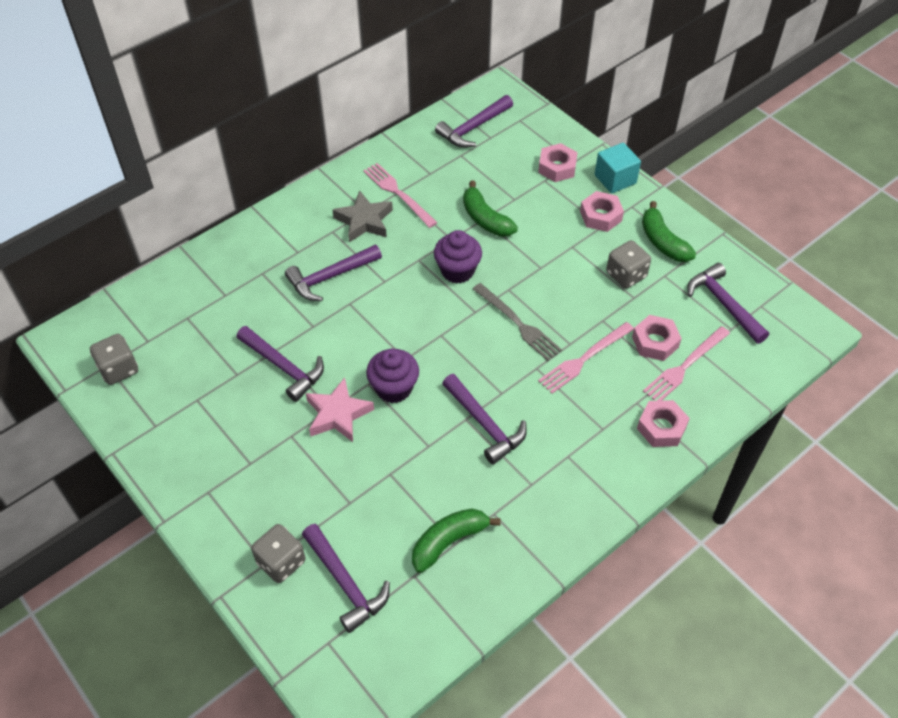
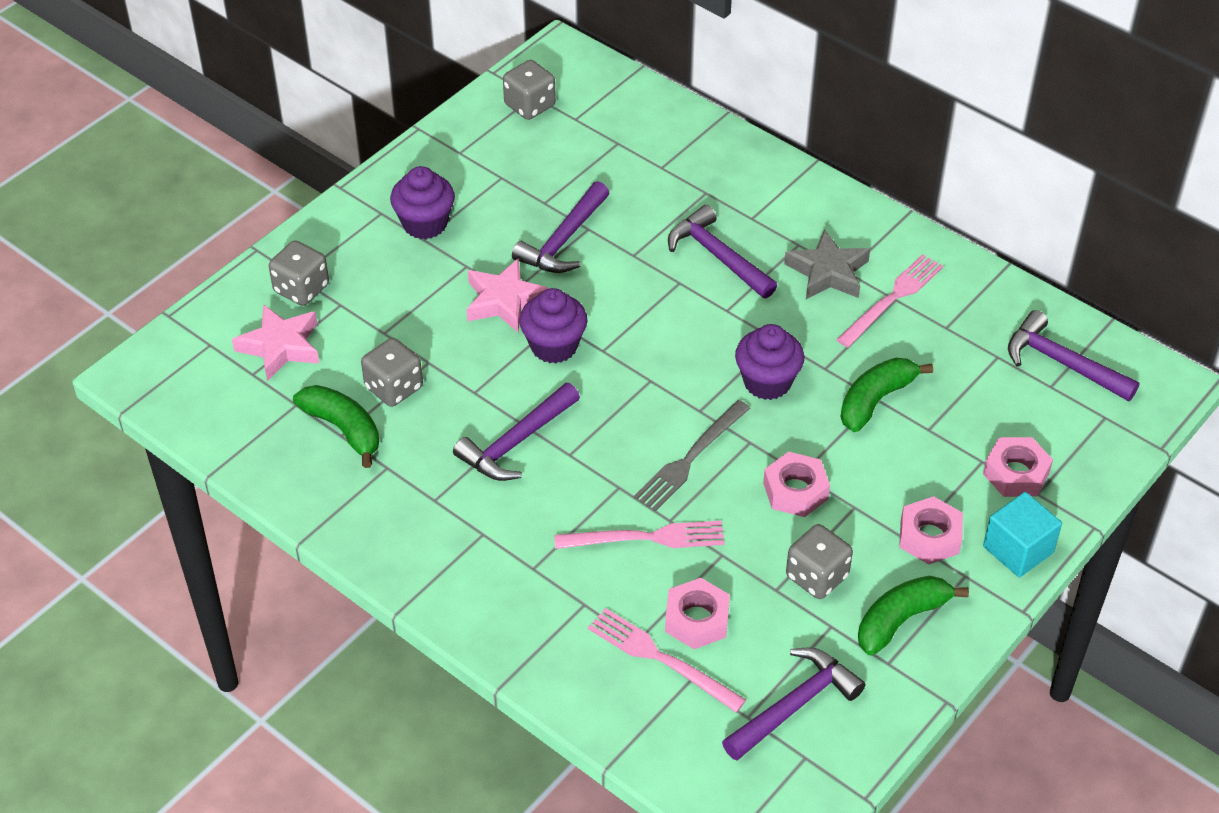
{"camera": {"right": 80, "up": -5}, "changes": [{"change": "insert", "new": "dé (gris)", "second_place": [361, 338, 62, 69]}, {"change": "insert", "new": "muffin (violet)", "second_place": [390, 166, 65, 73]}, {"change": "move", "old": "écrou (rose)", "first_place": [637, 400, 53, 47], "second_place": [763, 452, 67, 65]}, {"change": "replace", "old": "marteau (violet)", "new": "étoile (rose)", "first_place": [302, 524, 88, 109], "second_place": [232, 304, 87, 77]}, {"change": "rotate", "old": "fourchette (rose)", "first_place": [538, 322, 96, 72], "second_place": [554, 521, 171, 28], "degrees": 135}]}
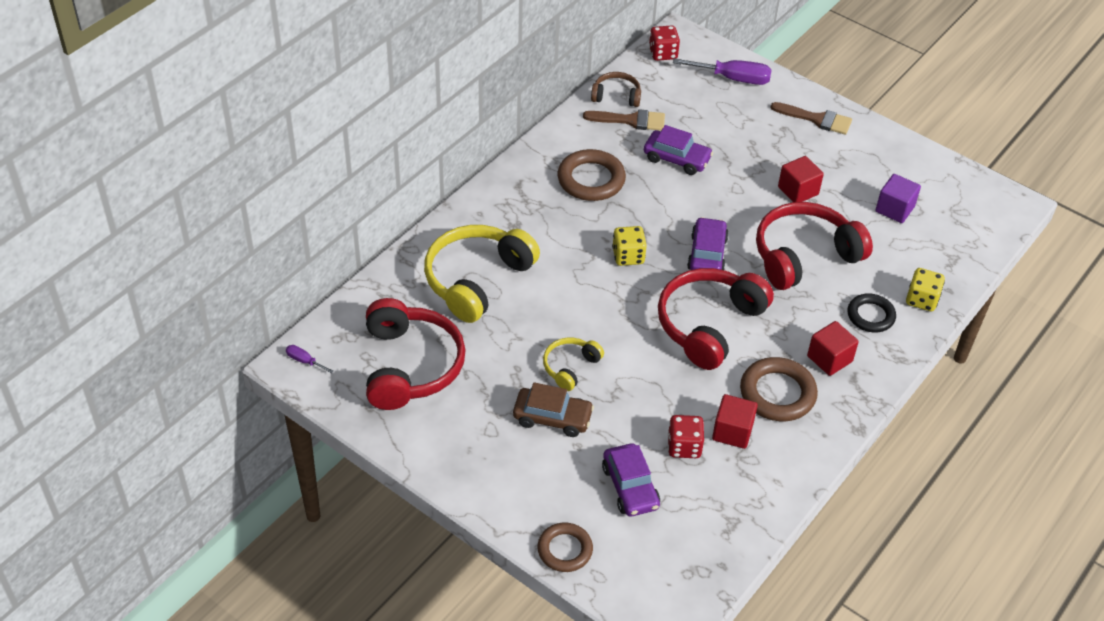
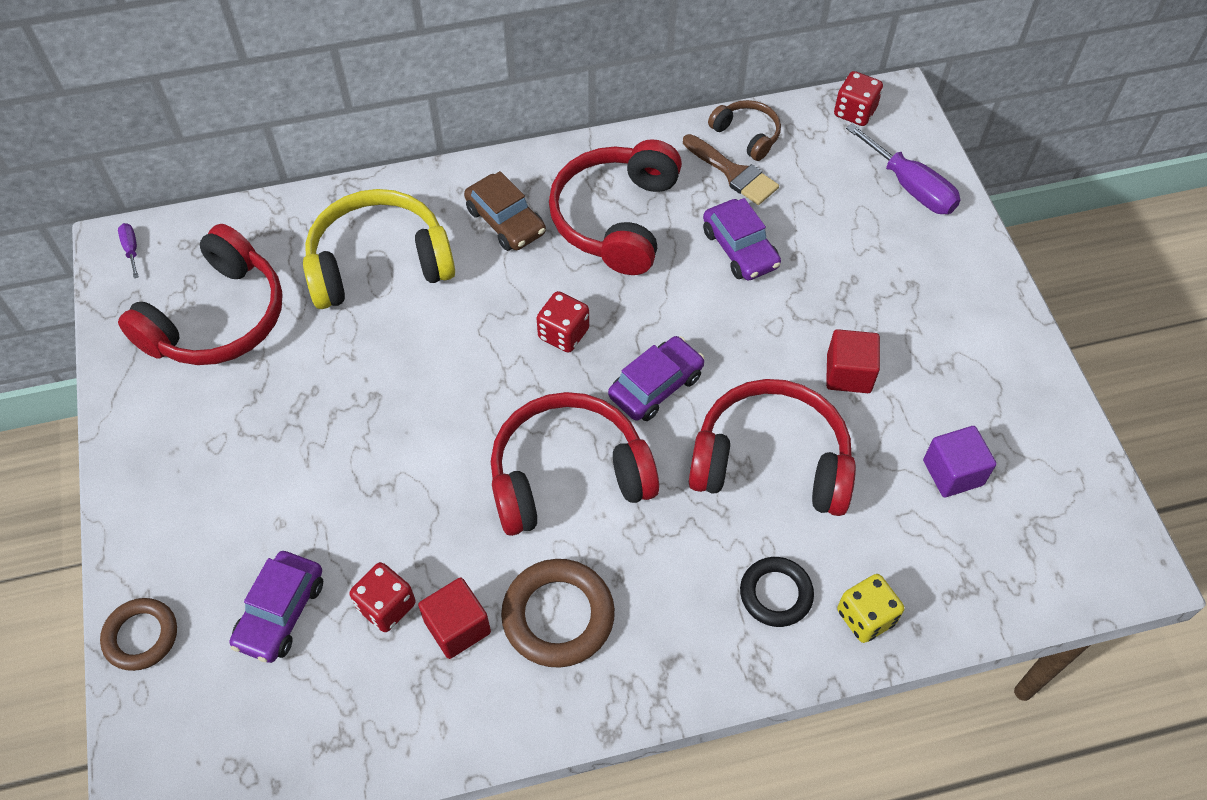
{"camera": {"right": 40, "up": 10}, "changes": [{"change": "delete", "old": "casque audio (jaune)", "first_place": [543, 338, 61, 53]}, {"change": "delete", "old": "pinceau (marron)", "first_place": [770, 102, 82, 33]}, {"change": "delete", "old": "cube (rouge)", "first_place": [807, 321, 52, 55]}, {"change": "move", "old": "voiture (marron)", "first_place": [513, 382, 81, 55], "second_place": [464, 171, 82, 80]}, {"change": "replace", "old": "anneau (marron)", "new": "casque audio (rouge)", "first_place": [558, 149, 68, 52], "second_place": [549, 139, 133, 136]}, {"change": "recolor", "old": "dé (jaune)", "new": "dé (rouge)", "first_place": [612, 226, 35, 40], "second_place": [536, 291, 53, 62]}]}
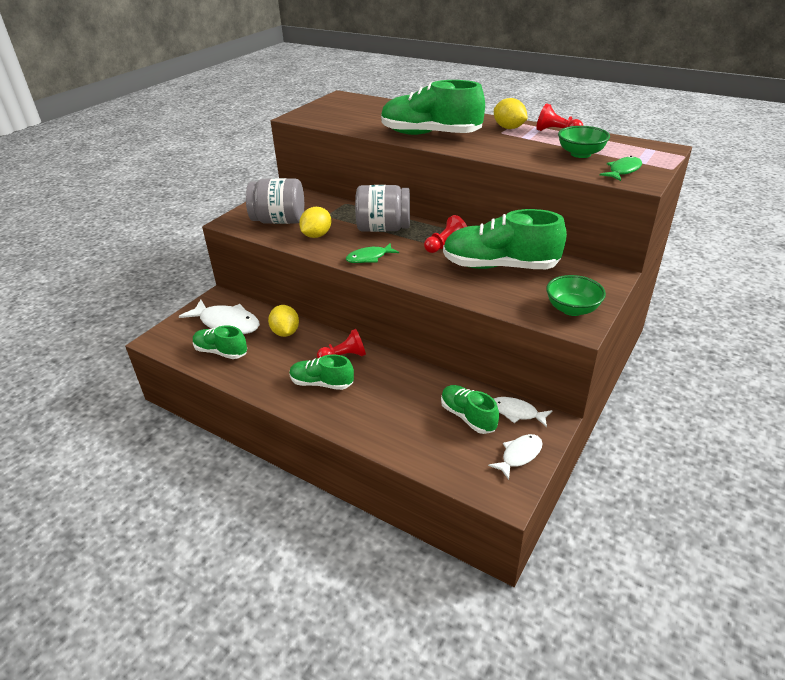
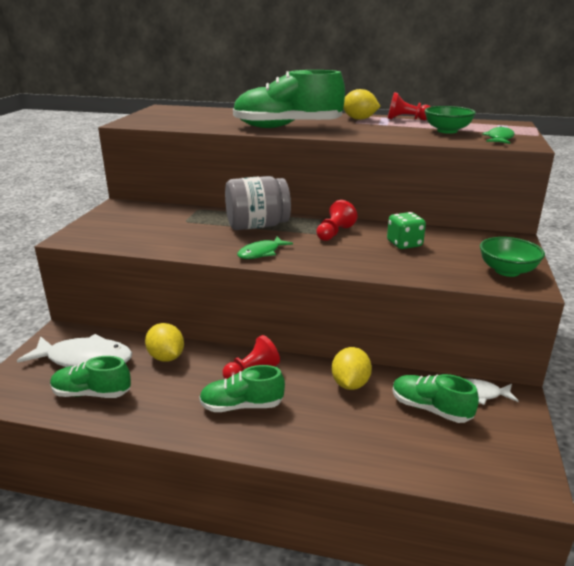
{"camera": {"right": -20, "up": -10}, "changes": [{"change": "delete", "old": "bocal (gris)", "first_place": [246, 178, 58, 46]}, {"change": "delete", "old": "poisson (blanc)", "first_place": [488, 434, 55, 46]}, {"change": "move", "old": "citron (jaune)", "first_place": [299, 207, 33, 31], "second_place": [332, 347, 40, 43]}, {"change": "replace", "old": "chaussure (vert)", "new": "dé (vert)", "first_place": [443, 209, 124, 60], "second_place": [387, 212, 39, 37]}]}
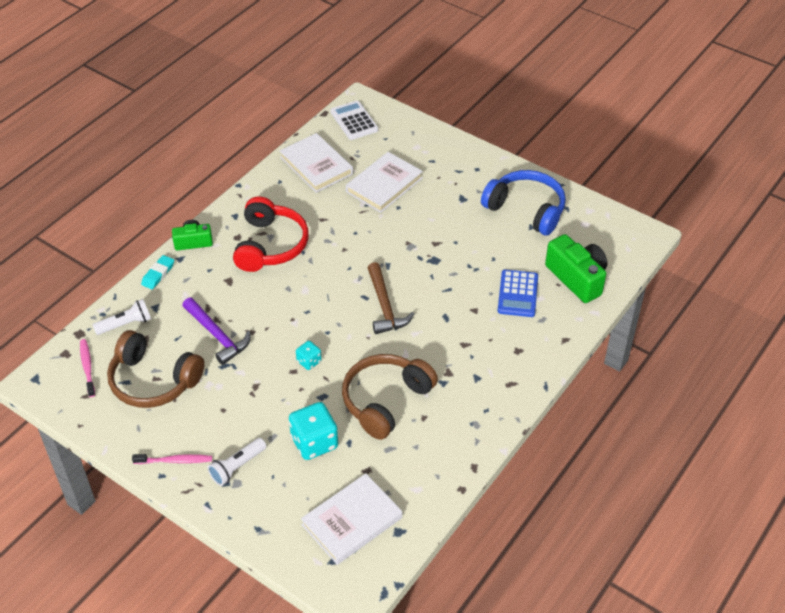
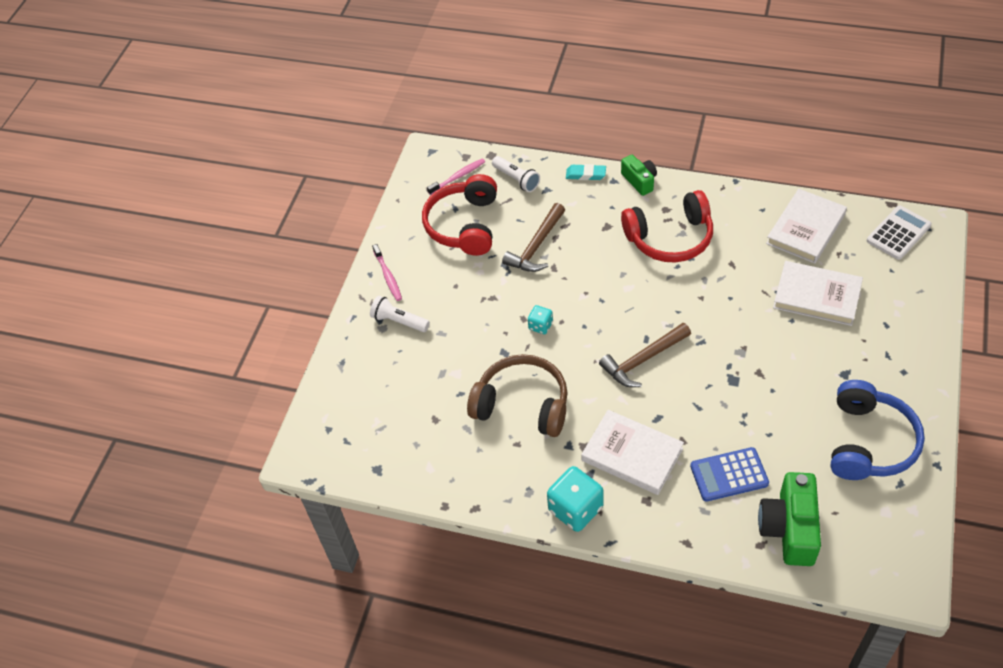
{"camera": {"right": 75, "up": 5}, "changes": [{"change": "move", "old": "dé (turquoise)", "first_place": [289, 402, 49, 58], "second_place": [547, 466, 56, 66]}, {"change": "move", "old": "livre (blanc)", "first_place": [301, 473, 101, 92], "second_place": [581, 410, 103, 85]}, {"change": "recolor", "old": "casque audio (marron)", "new": "casque audio (rouge)", "first_place": [107, 330, 98, 78], "second_place": [422, 174, 75, 82]}, {"change": "recolor", "old": "marteau (violet)", "new": "marteau (marron)", "first_place": [182, 297, 69, 68], "second_place": [502, 203, 63, 69]}, {"change": "rotate", "old": "appareil photo (vert)", "first_place": [545, 234, 62, 69], "second_place": [758, 472, 63, 94], "degrees": 150}]}
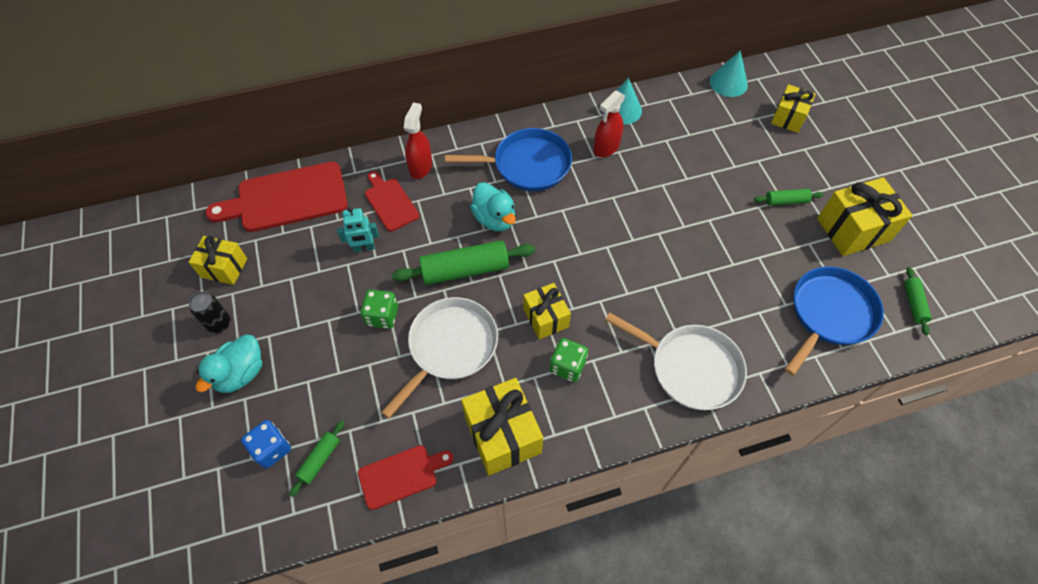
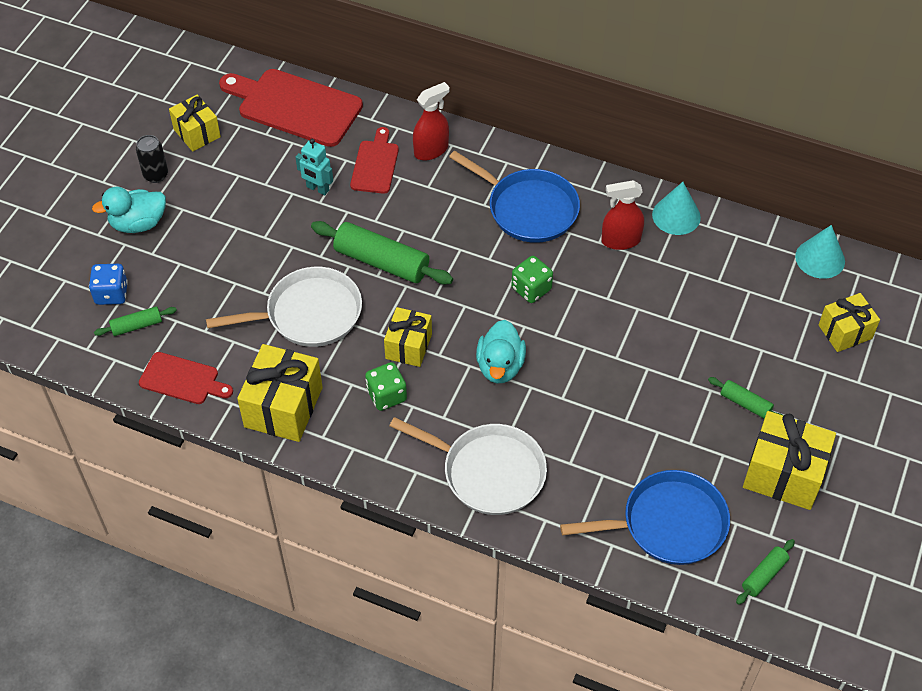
{"camera": {"right": 40, "up": -5}, "changes": [{"change": "move", "old": "dé (vert)", "first_place": [361, 290, 37, 39], "second_place": [512, 256, 41, 47]}, {"change": "move", "old": "canard (turquoise)", "first_place": [470, 182, 46, 49], "second_place": [476, 320, 50, 64]}, {"change": "rotate", "old": "poêle (blanc)", "first_place": [605, 312, 142, 98], "second_place": [389, 417, 158, 98], "degrees": -45}]}
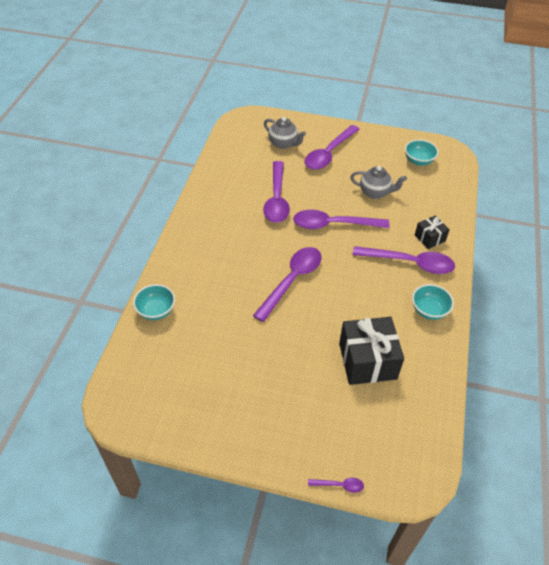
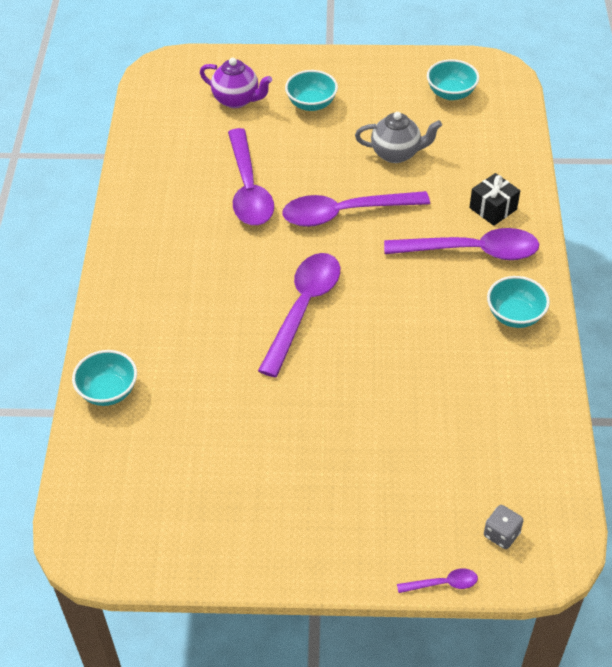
{"camera": {"right": -10, "up": 0}, "changes": [{"change": "delete", "old": "cadeau (noir)", "first_place": [339, 317, 65, 68]}, {"change": "insert", "new": "dé (gris)", "second_place": [484, 505, 39, 44]}, {"change": "replace", "old": "cuillère (violet)", "new": "bol (turquoise)", "first_place": [305, 125, 55, 45], "second_place": [285, 70, 53, 41]}, {"change": "recolor", "old": "théière (gris)", "new": "théière (violet)", "first_place": [264, 117, 42, 32], "second_place": [200, 58, 72, 50]}]}
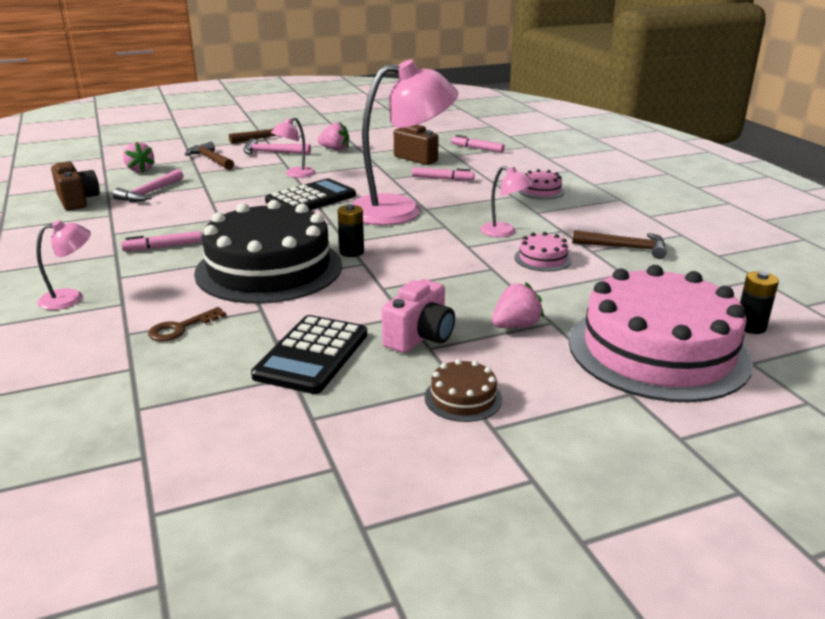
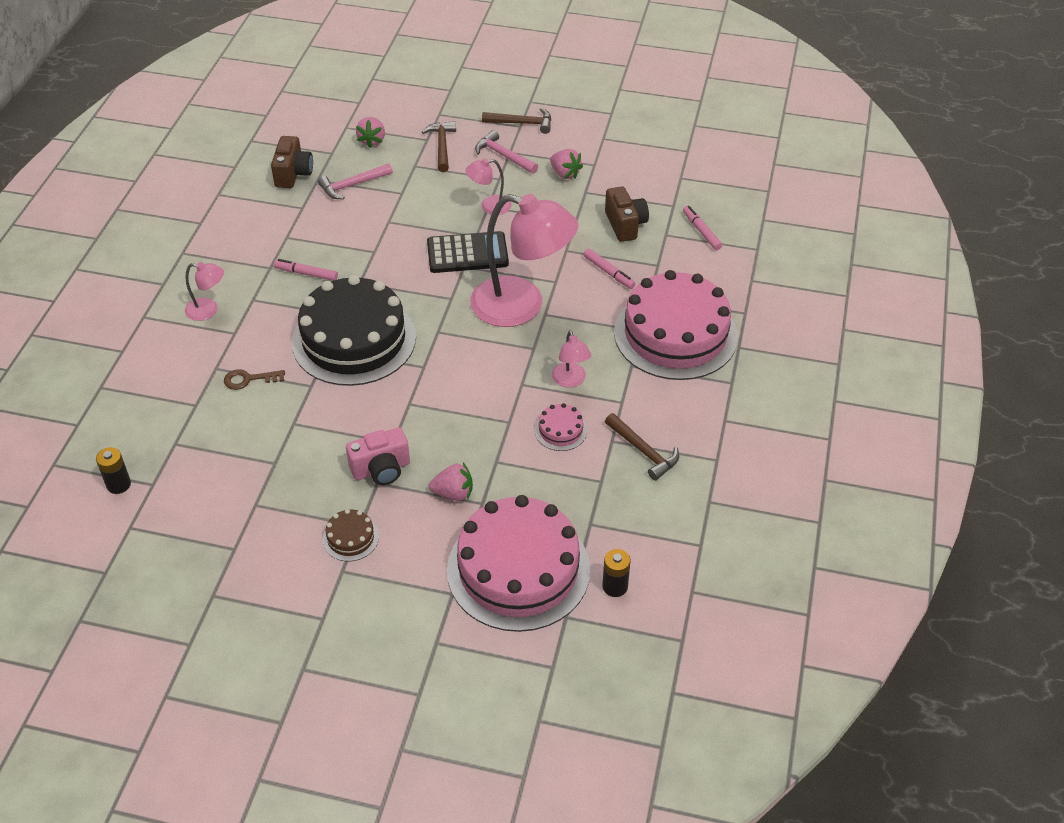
{"camera": {"right": 35, "up": 20}, "changes": [{"change": "delete", "old": "calculatrice (noir)", "first_place": [251, 315, 116, 79]}, {"change": "move", "old": "pile (noir)", "first_place": [337, 204, 27, 53], "second_place": [96, 447, 35, 47]}, {"change": "resize", "old": "gâteau (rose)", "first_place": [518, 169, 47, 30], "second_place": [614, 270, 124, 110], "factor": 2.5}]}
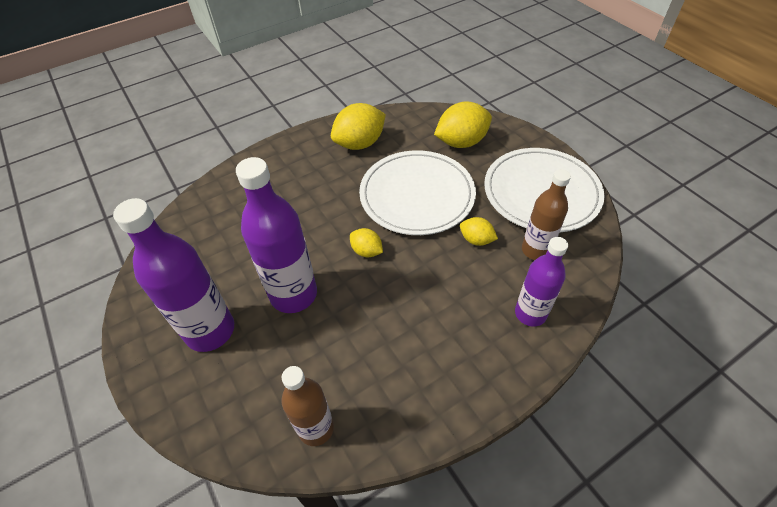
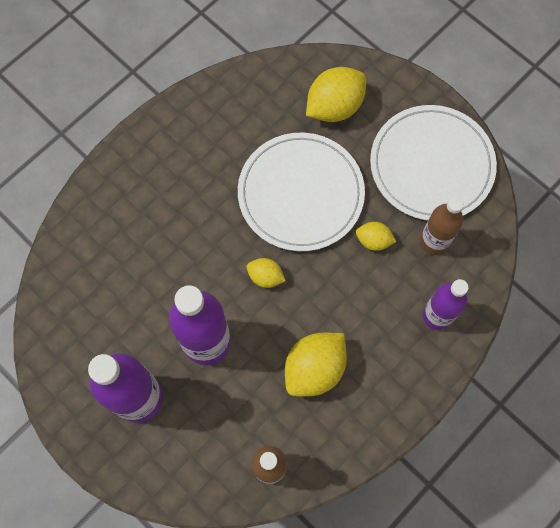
{"camera": {"right": -15, "up": 20}, "changes": [{"change": "move", "old": "citron (jaune)", "first_place": [331, 103, 55, 47], "second_place": [285, 333, 62, 64]}]}
